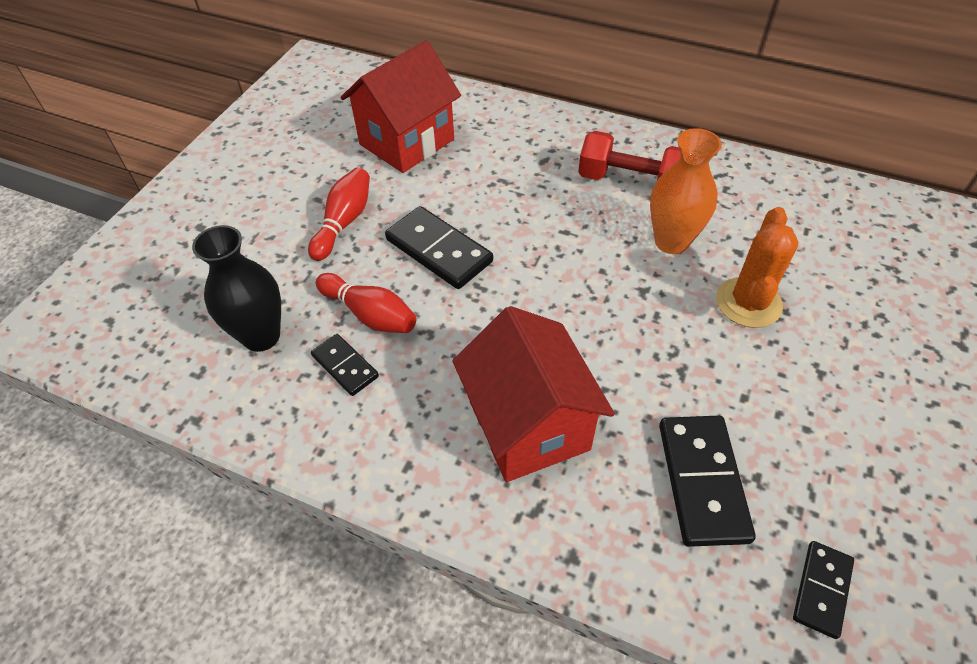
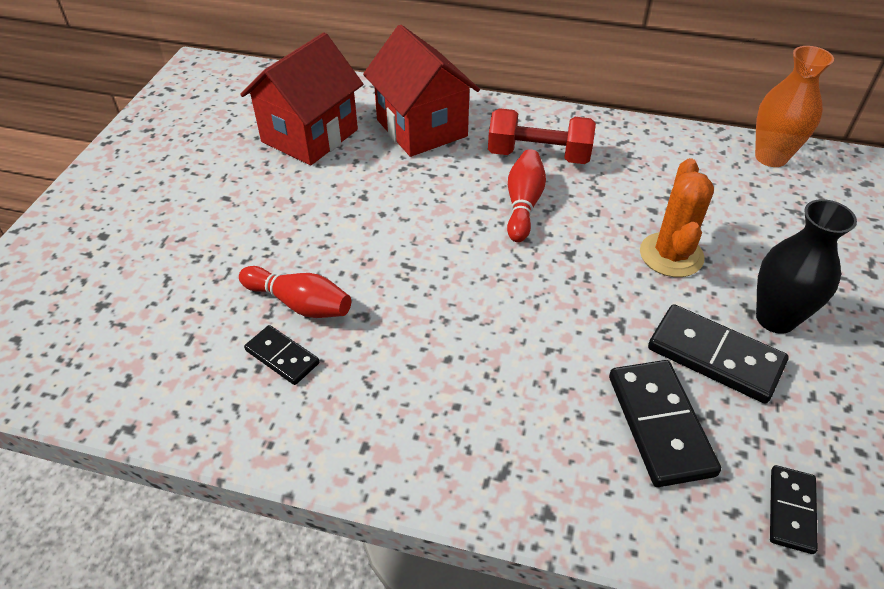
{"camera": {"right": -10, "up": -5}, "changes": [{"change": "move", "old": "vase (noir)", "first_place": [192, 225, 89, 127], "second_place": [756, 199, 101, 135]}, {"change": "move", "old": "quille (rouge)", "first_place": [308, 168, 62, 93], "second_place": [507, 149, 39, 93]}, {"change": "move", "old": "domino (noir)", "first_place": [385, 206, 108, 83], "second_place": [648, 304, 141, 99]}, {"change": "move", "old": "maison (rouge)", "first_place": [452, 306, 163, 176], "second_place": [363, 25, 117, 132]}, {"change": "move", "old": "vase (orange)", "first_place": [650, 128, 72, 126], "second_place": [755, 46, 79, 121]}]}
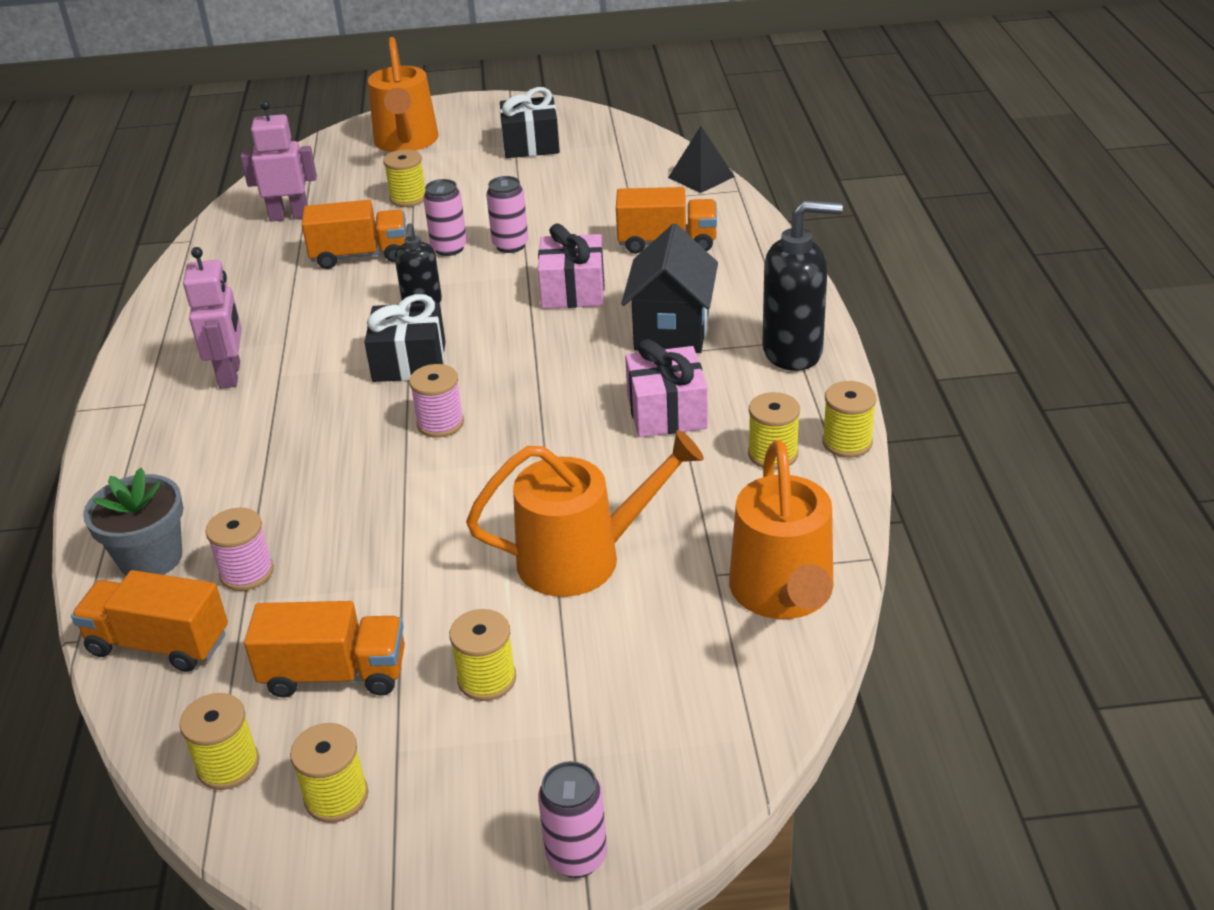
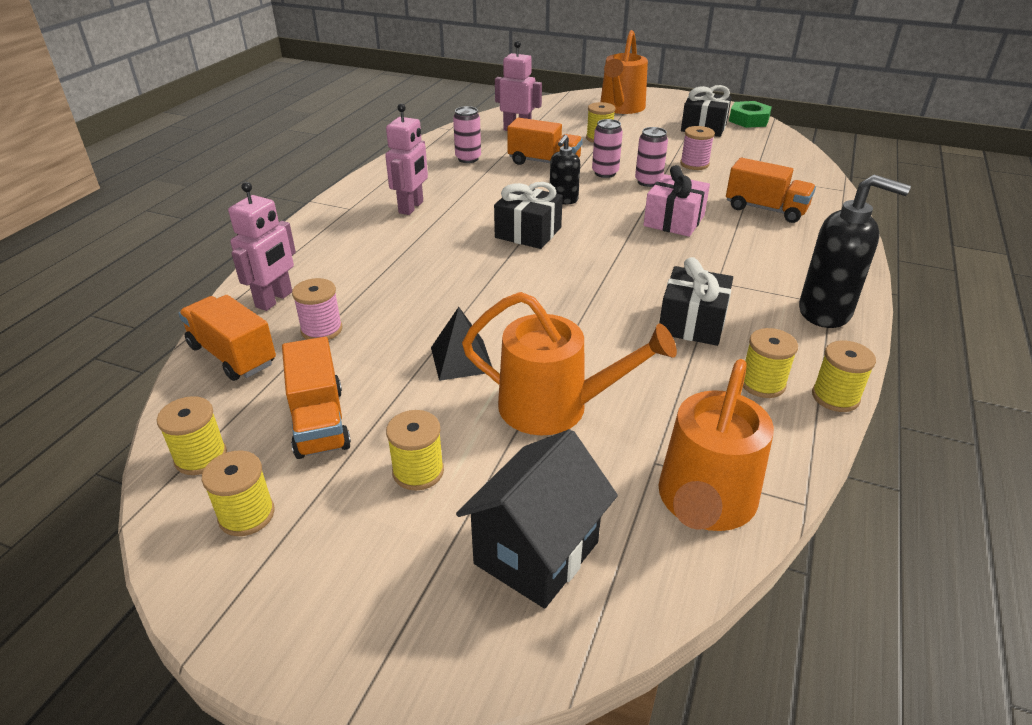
{"camera": {"right": 25, "up": 0}, "changes": [{"change": "insert", "new": "écrou (vert)", "second_place": [729, 101, 43, 27]}, {"change": "move", "old": "bobine (rose)", "first_place": [409, 364, 55, 74], "second_place": [680, 126, 35, 44]}, {"change": "move", "old": "canette (rose)", "first_place": [538, 761, 69, 117], "second_place": [453, 106, 28, 57]}, {"change": "move", "old": "maison (noir)", "first_place": [621, 224, 97, 129], "second_place": [456, 429, 162, 179]}, {"change": "move", "old": "pyramide (noir)", "first_place": [668, 126, 67, 67], "second_place": [431, 307, 62, 74]}, {"change": "replace", "old": "pot de fleurs (gris)", "new": "robot (rose)", "first_place": [83, 468, 100, 108], "second_place": [228, 182, 68, 129]}, {"change": "recolor", "old": "cadeau (rose)", "new": "cadeau (noir)", "first_place": [625, 339, 83, 98], "second_place": [659, 257, 74, 89]}, {"change": "rotate", "old": "camion (orange)", "first_place": [244, 601, 161, 97], "second_place": [282, 337, 69, 122], "degrees": 45}]}
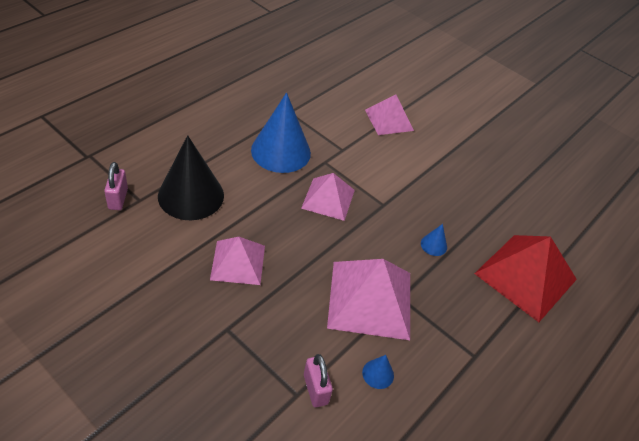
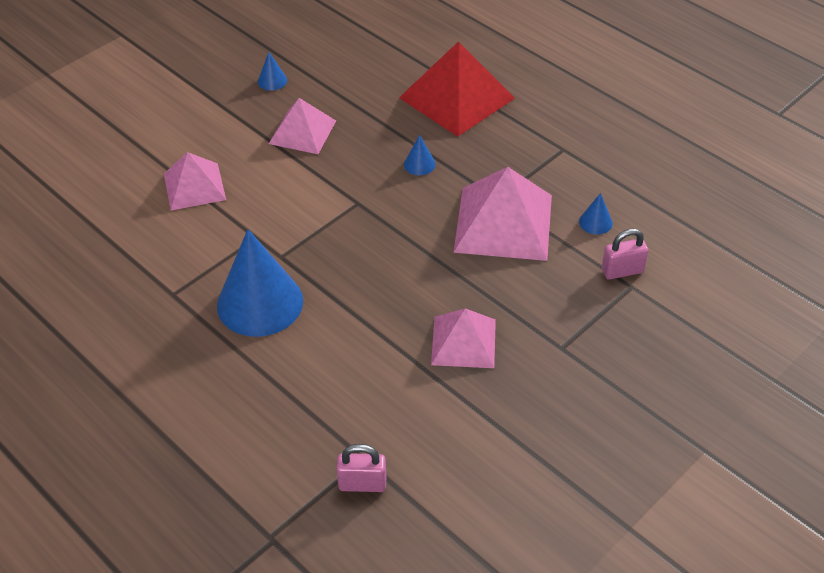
{"camera": {"right": -80, "up": 0}, "changes": [{"change": "delete", "old": "cône (noir)", "first_place": [158, 135, 66, 85]}, {"change": "insert", "new": "cône (bleu)", "second_place": [258, 52, 29, 39]}, {"change": "move", "old": "pyramide (rose)", "first_place": [301, 173, 54, 48], "second_place": [269, 98, 67, 56]}]}
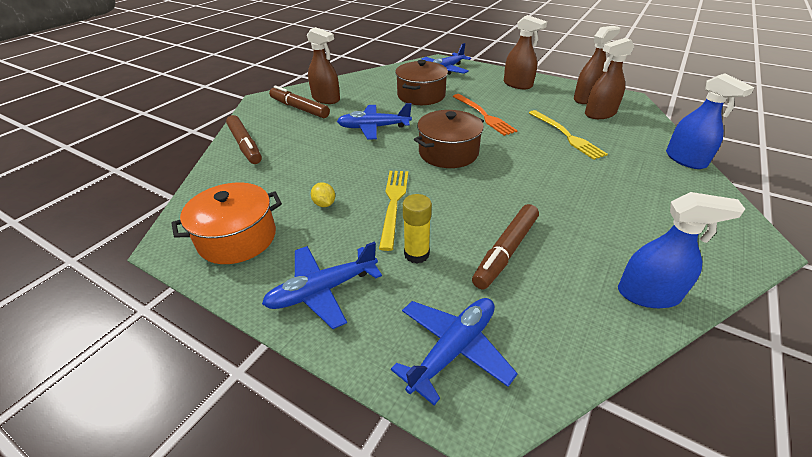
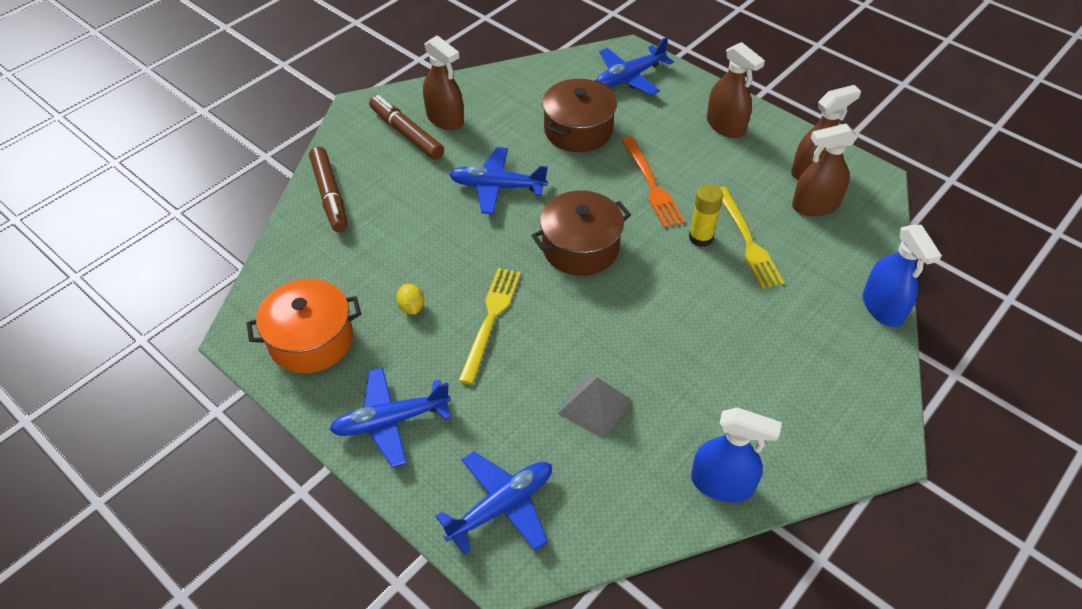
{"camera": {"right": 10, "up": 10}, "changes": [{"change": "move", "old": "bâton de colle (jaune)", "first_place": [403, 194, 29, 69], "second_place": [689, 184, 34, 63]}, {"change": "replace", "old": "feutre (marron)", "new": "pyramide (gris)", "first_place": [472, 204, 67, 85], "second_place": [558, 375, 74, 64]}]}
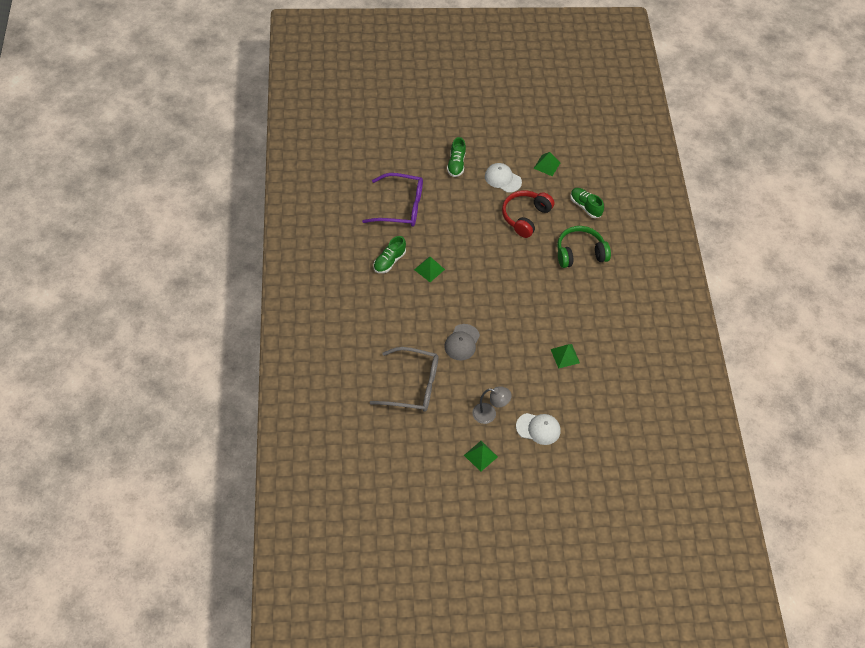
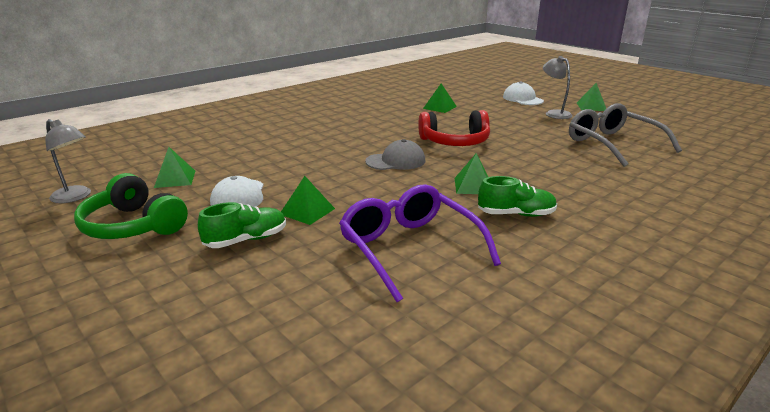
{"camera": {"right": -125, "up": -30}, "changes": [{"change": "delete", "old": "chaussure (vert)", "first_place": [570, 188, 34, 30]}, {"change": "insert", "new": "lampe (gris)", "second_place": [45, 119, 46, 84]}, {"change": "insert", "new": "pyramide (vert)", "second_place": [281, 176, 54, 49]}, {"change": "move", "old": "casquette (gris)", "first_place": [444, 324, 36, 36], "second_place": [365, 139, 61, 31]}, {"change": "move", "old": "casque audio (rouge)", "first_place": [502, 190, 52, 48], "second_place": [418, 110, 72, 36]}, {"change": "move", "old": "casque audio (vert)", "first_place": [557, 226, 54, 42], "second_place": [74, 173, 114, 66]}]}
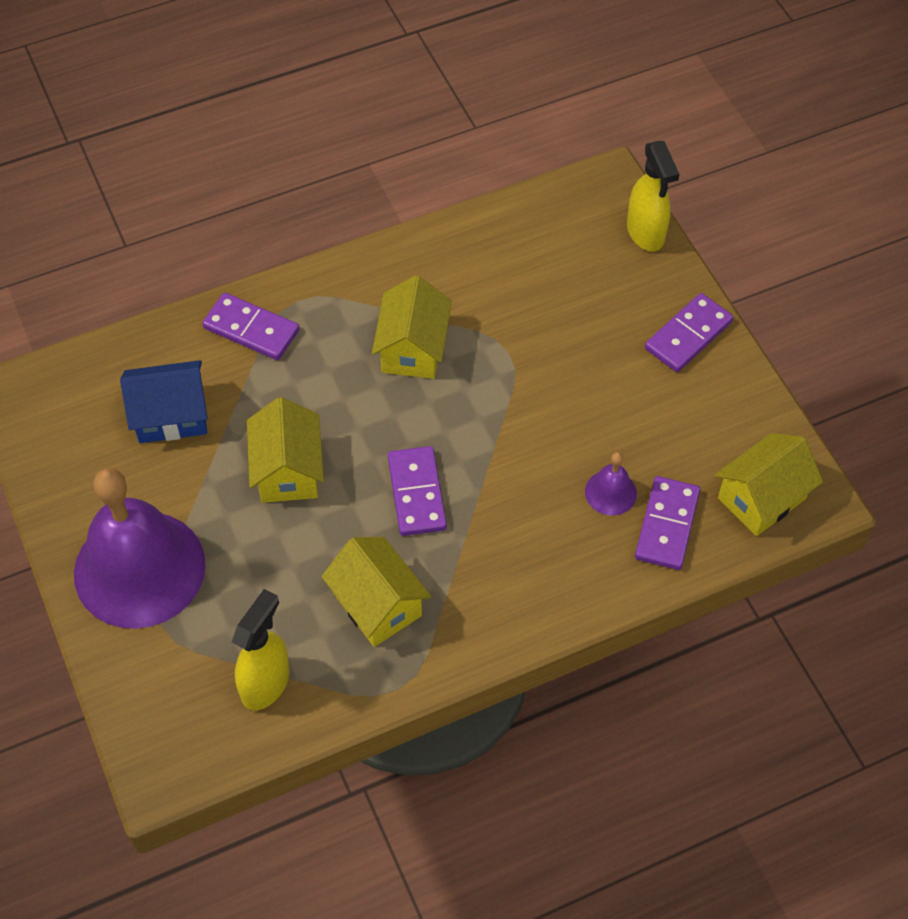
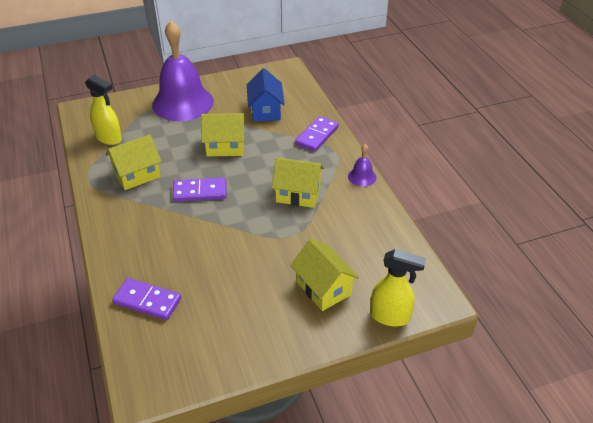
{"camera": {"right": 95, "up": -15}, "changes": [{"change": "delete", "old": "domino (violet)", "first_place": [645, 293, 88, 79]}, {"change": "move", "old": "cloche (violet)", "first_place": [585, 452, 52, 64], "second_place": [348, 144, 28, 43]}, {"change": "move", "old": "maison (jaune)", "first_place": [715, 433, 108, 103], "second_place": [290, 239, 69, 72]}, {"change": "rotate", "old": "vaporisateur (jaune)", "first_place": [627, 141, 53, 110], "second_place": [370, 249, 56, 78], "degrees": -150}]}
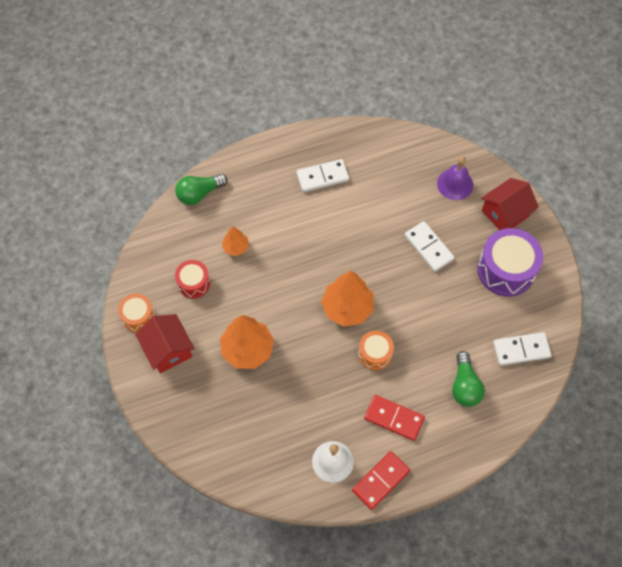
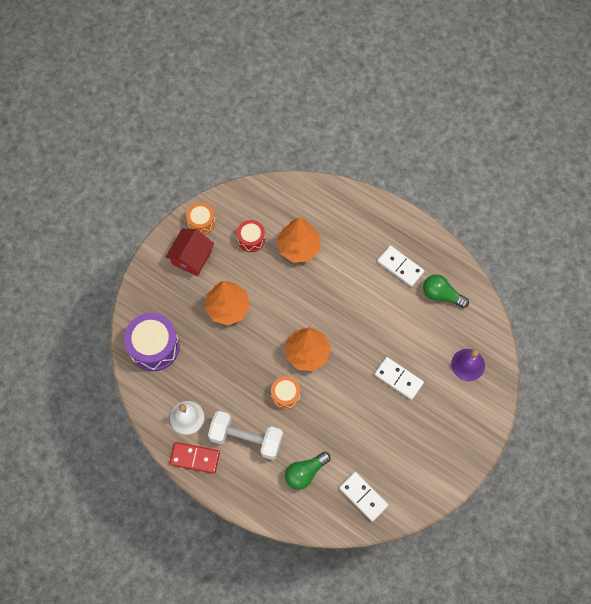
{"camera": {"right": 55, "up": 5}, "changes": [{"change": "delete", "old": "maison (rouge)", "first_place": [481, 178, 58, 52]}, {"change": "move", "old": "ampoule (vert)", "first_place": [175, 174, 53, 31], "second_place": [423, 274, 46, 34]}, {"change": "move", "old": "tambour (violet)", "first_place": [477, 228, 66, 69], "second_place": [124, 313, 56, 58]}, {"change": "replace", "old": "domino (rouge)", "new": "haltère (blanc)", "first_place": [364, 395, 61, 46], "second_place": [208, 411, 75, 49]}, {"change": "rotate", "old": "domino (blanc)", "first_place": [405, 221, 49, 51], "second_place": [374, 357, 50, 43], "degrees": -75}, {"change": "resize", "old": "arbre (orange)", "first_place": [222, 226, 27, 30], "second_place": [277, 217, 44, 46], "factor": 1.88}]}
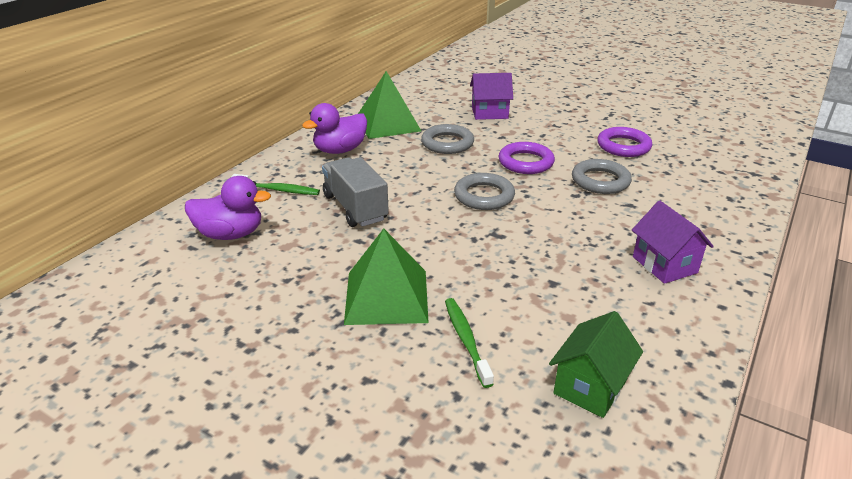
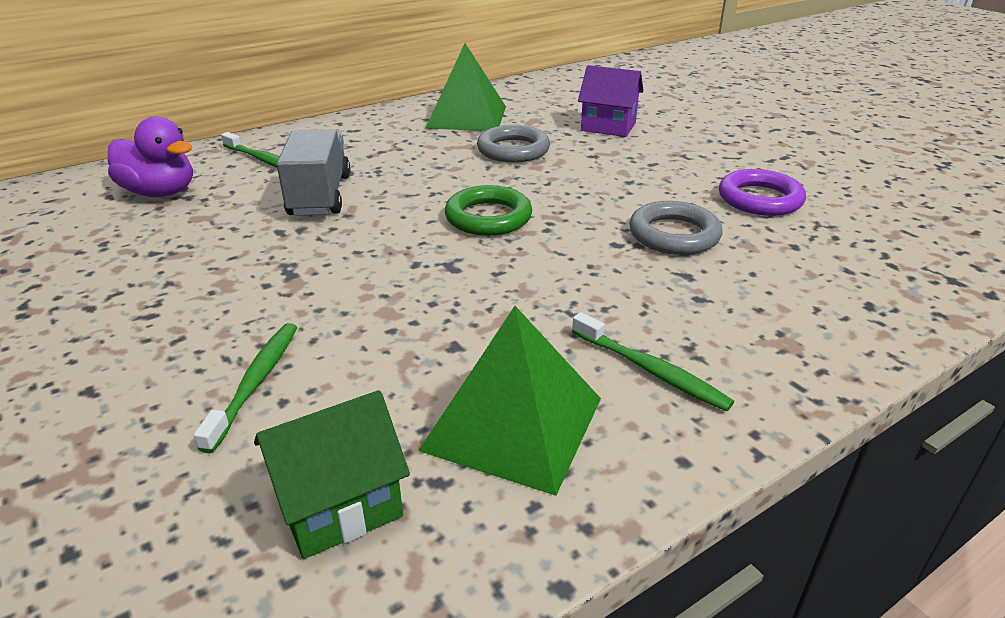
{"camera": {"right": 25, "up": 0}, "changes": [{"change": "delete", "old": "canard (violet)", "first_place": [302, 103, 65, 51]}, {"change": "delete", "old": "anneau (violet)", "first_place": [499, 142, 56, 32]}, {"change": "move", "old": "pyramide (vert)", "first_place": [344, 228, 85, 97], "second_place": [418, 306, 183, 190]}, {"change": "replace", "old": "maison (violet)", "new": "brosse à dents (vert)", "first_place": [632, 201, 82, 83], "second_place": [572, 312, 162, 99]}, {"change": "recolor", "old": "anneau (gris)", "new": "anneau (vert)", "first_place": [454, 173, 61, 37], "second_place": [445, 185, 87, 51]}]}
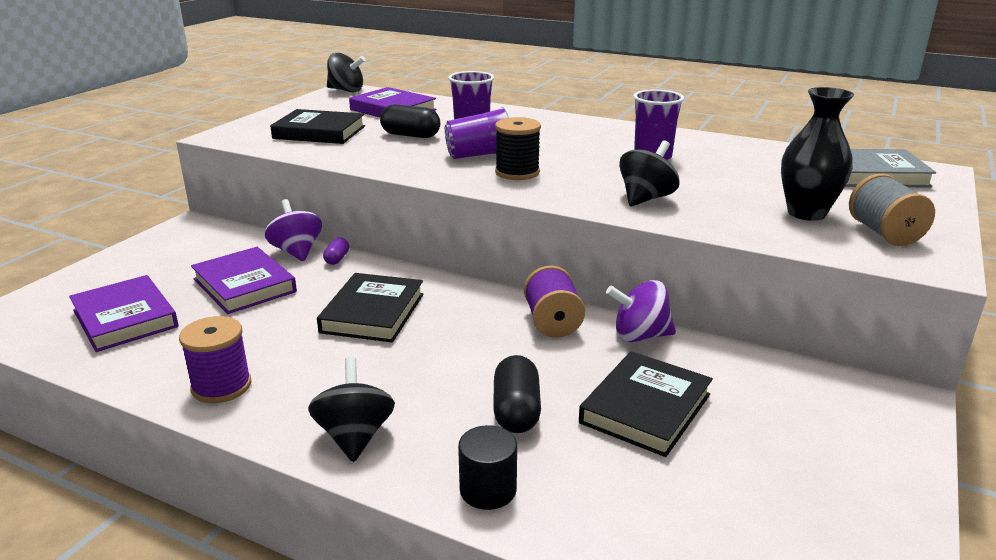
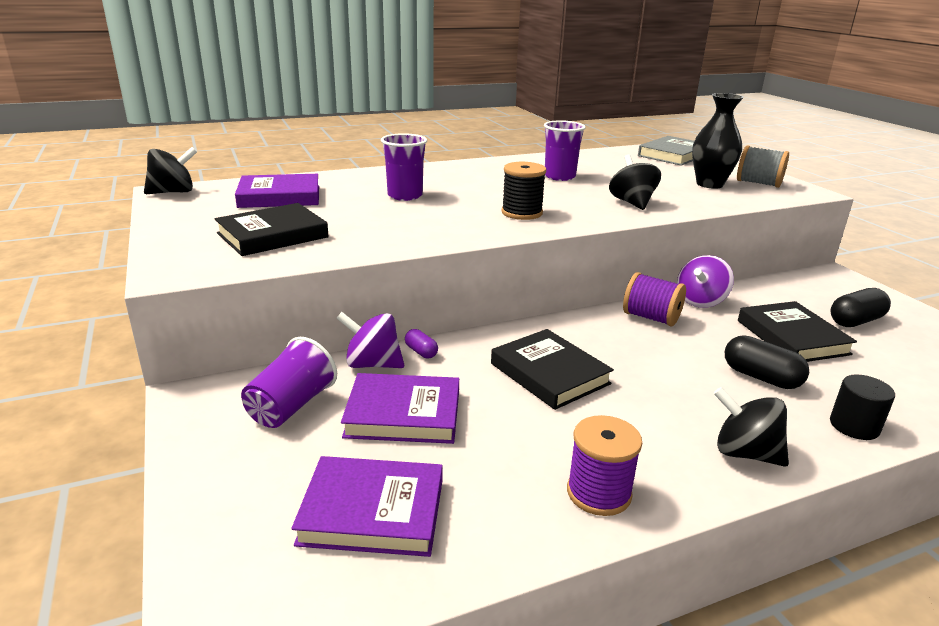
{"camera": {"right": -50, "up": 0}, "changes": [{"change": "move", "old": "gélule (noir)", "first_place": [380, 104, 60, 34], "second_place": [830, 288, 61, 39]}, {"change": "move", "old": "gobelet (violet)", "first_place": [445, 106, 66, 53], "second_place": [241, 337, 96, 91]}]}
